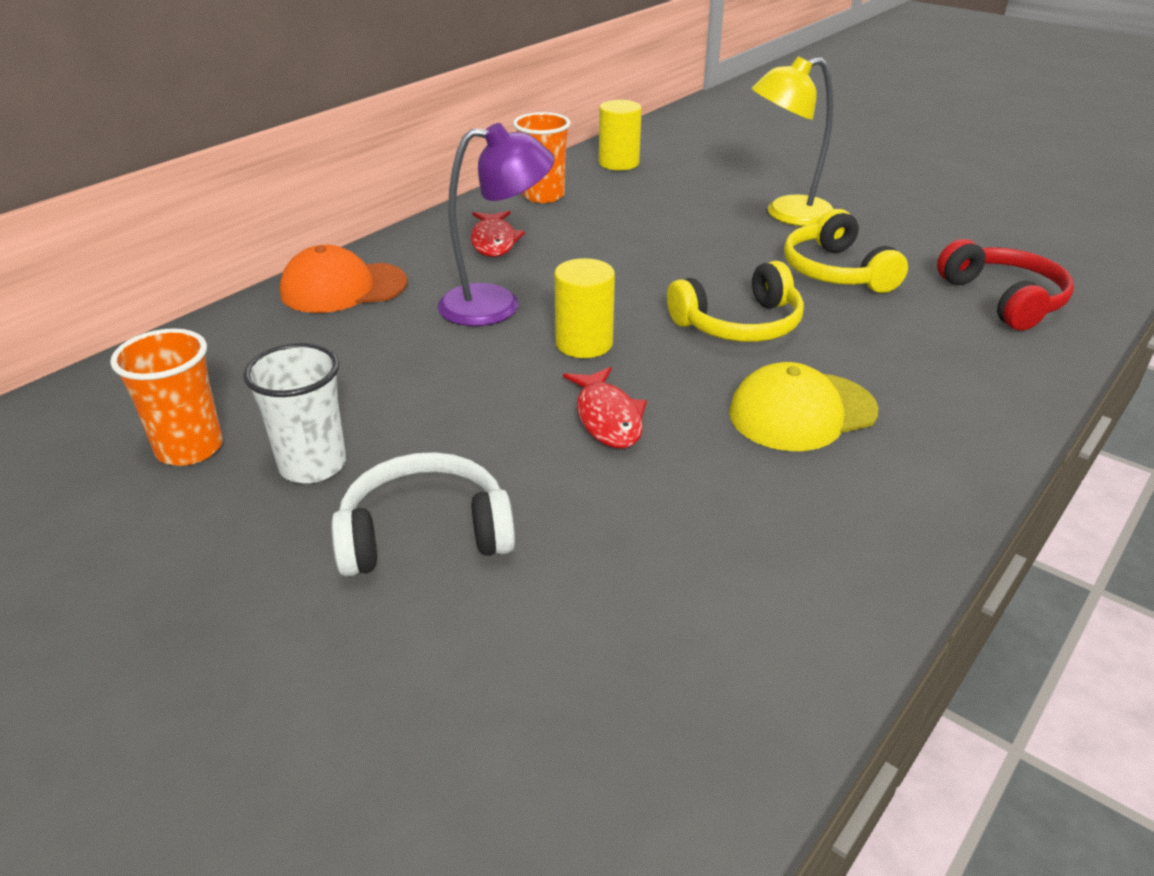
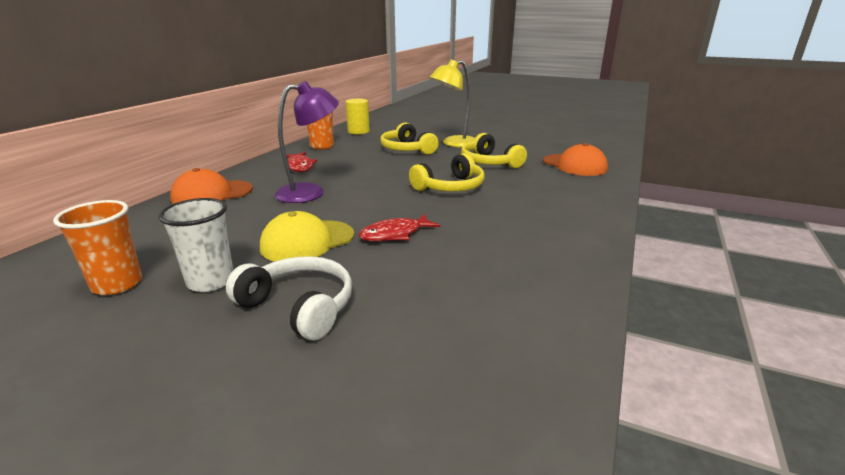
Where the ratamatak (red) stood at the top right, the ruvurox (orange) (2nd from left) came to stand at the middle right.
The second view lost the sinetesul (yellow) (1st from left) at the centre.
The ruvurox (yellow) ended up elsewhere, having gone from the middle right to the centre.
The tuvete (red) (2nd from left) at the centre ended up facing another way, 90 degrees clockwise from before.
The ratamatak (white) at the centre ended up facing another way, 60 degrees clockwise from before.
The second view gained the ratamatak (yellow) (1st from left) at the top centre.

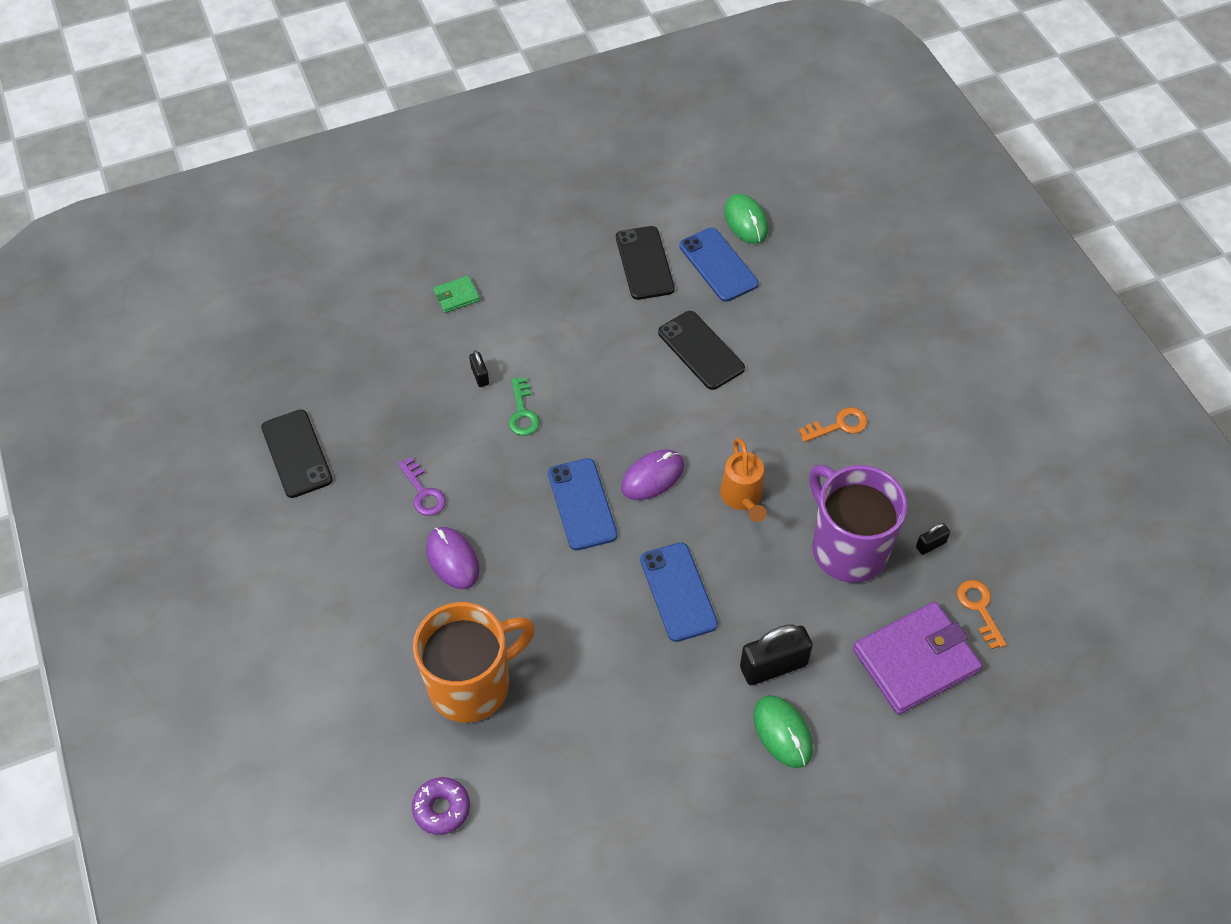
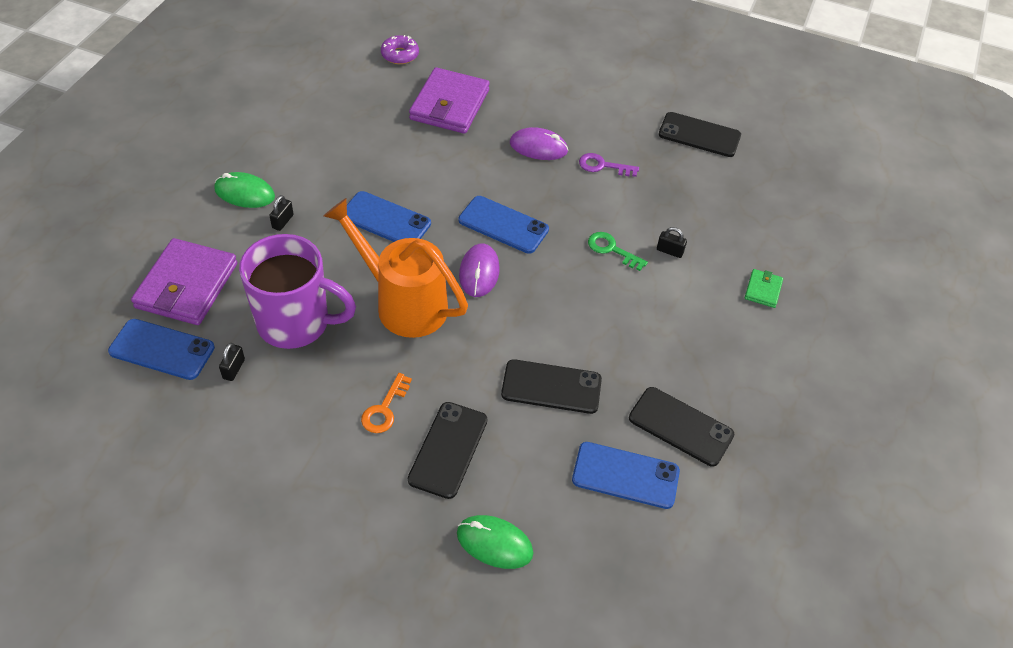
The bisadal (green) (1st from left in the first image) ended up elsewhere, having gone from the top centre to the bottom centre.
The size of the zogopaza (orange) at the centre changed by a factor of 1.74.
Where the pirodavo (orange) (2nd from left) stood at the middle right, the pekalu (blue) (1st from left) came to stand at the middle left.
Where the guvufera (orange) stood at the bottom centre, the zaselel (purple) (2nd from left) came to stand at the top centre.
The size of the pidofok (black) (2nd from left) at the bottom centre changed by a factor of 0.49.
The second view gained the pekalu (black) (1st from left) at the bottom centre.

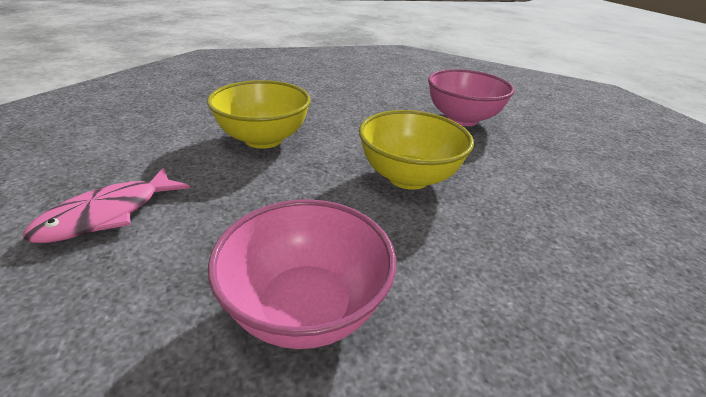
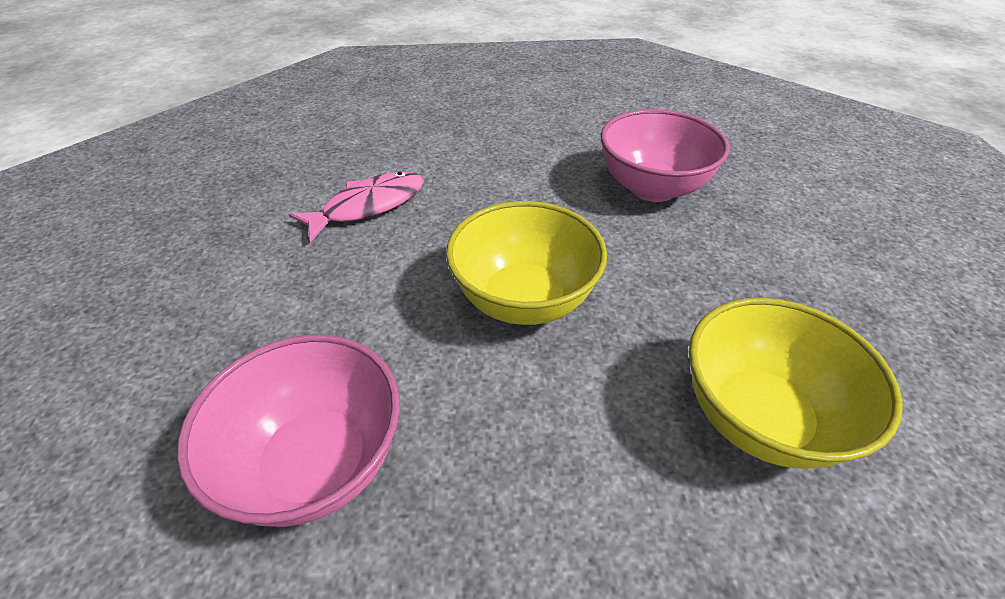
The tuvete (pink) ended up elsewhere, having gone from the middle left to the centre.

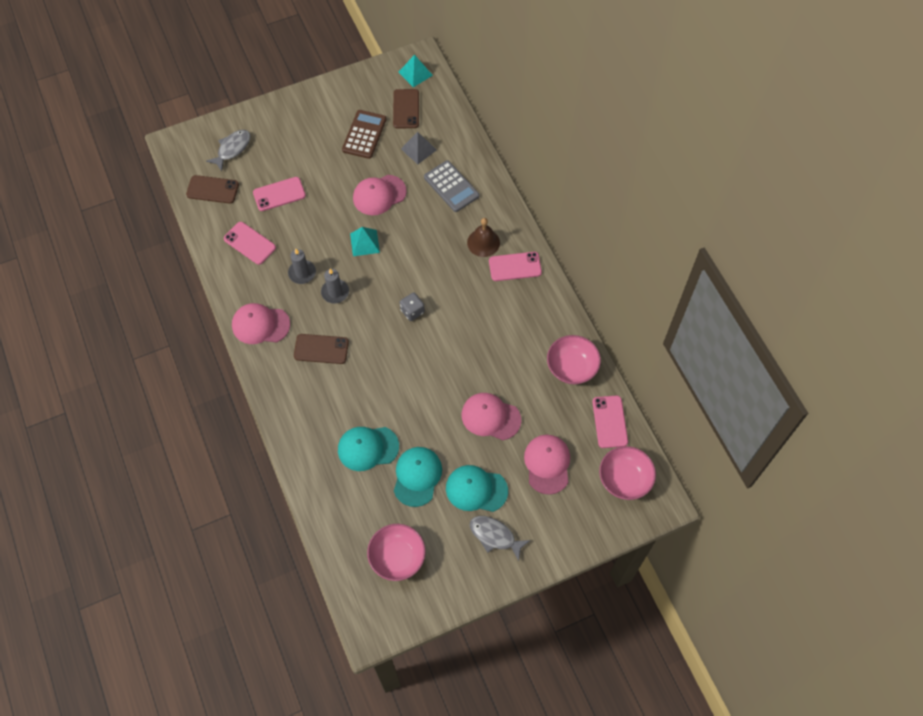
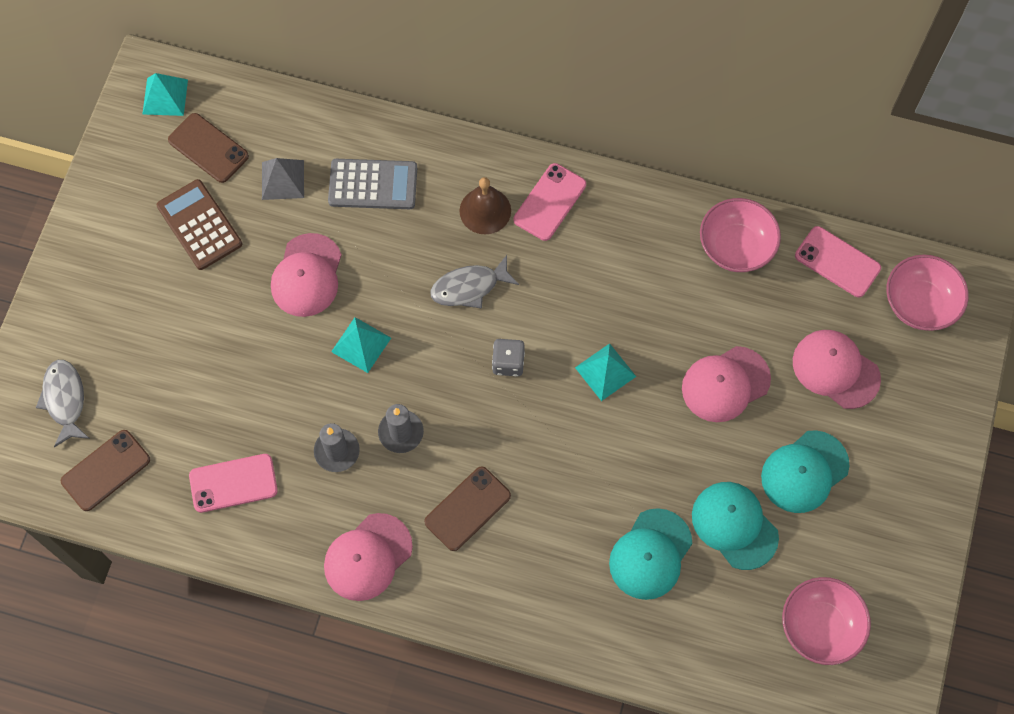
The second view lost the pekalu (pink) (2nd from left) at the top left.
The tuvete (grey) (2nd from left) ended up elsewhere, having gone from the bottom centre to the centre.
The second view gained the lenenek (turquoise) (3rd from left) at the centre.

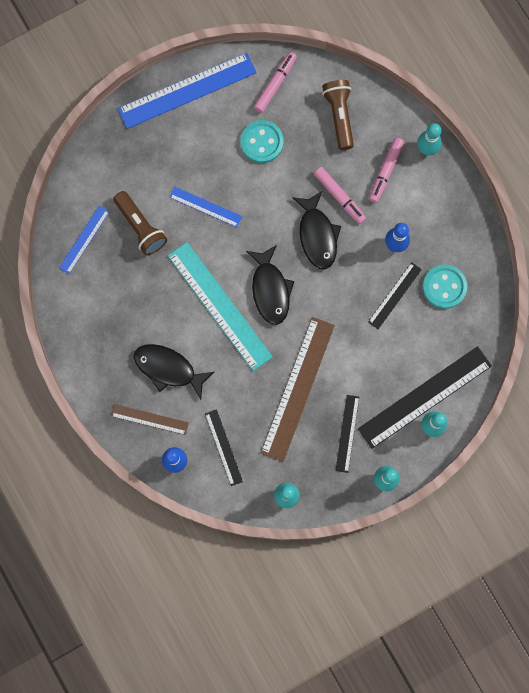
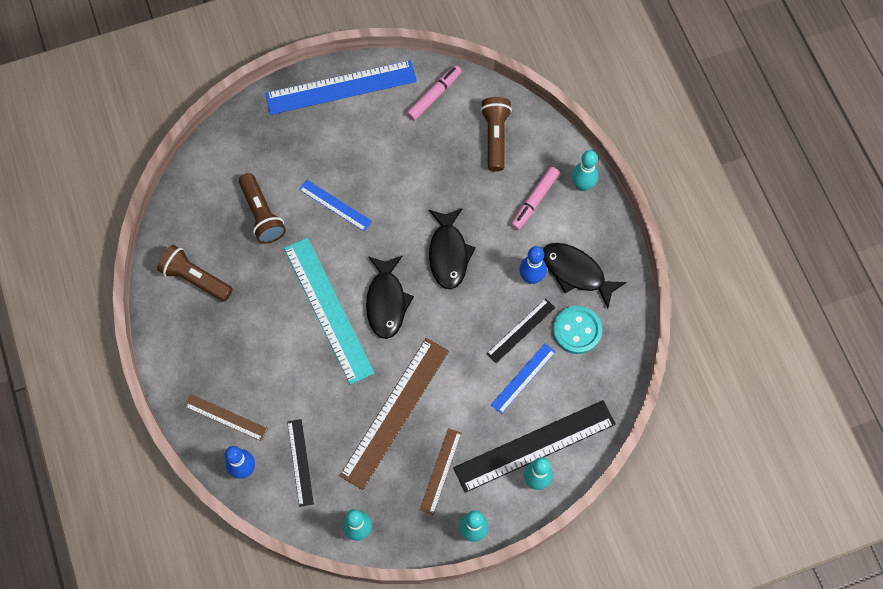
The second view lost the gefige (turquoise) (1st from left) at the top centre.
The second view lost the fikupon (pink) (2nd from left) at the top centre.
The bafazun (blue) (1st from left in the first image) ended up elsewhere, having gone from the middle left to the centre.
The tuvete (black) (1st from left in the first image) ended up elsewhere, having gone from the middle left to the centre.
What was the bafazun (black) (2nd from left) at the centre turned into the bafazun (brown) (3rd from left) at the bottom centre.
The second view gained the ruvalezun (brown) (1st from left) at the middle left.

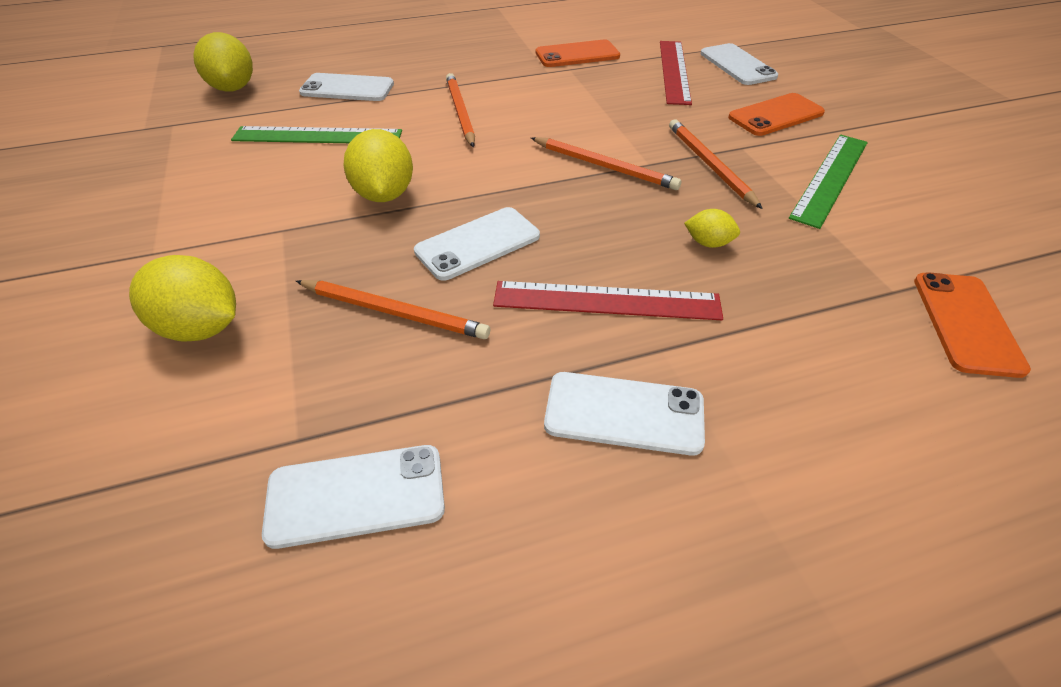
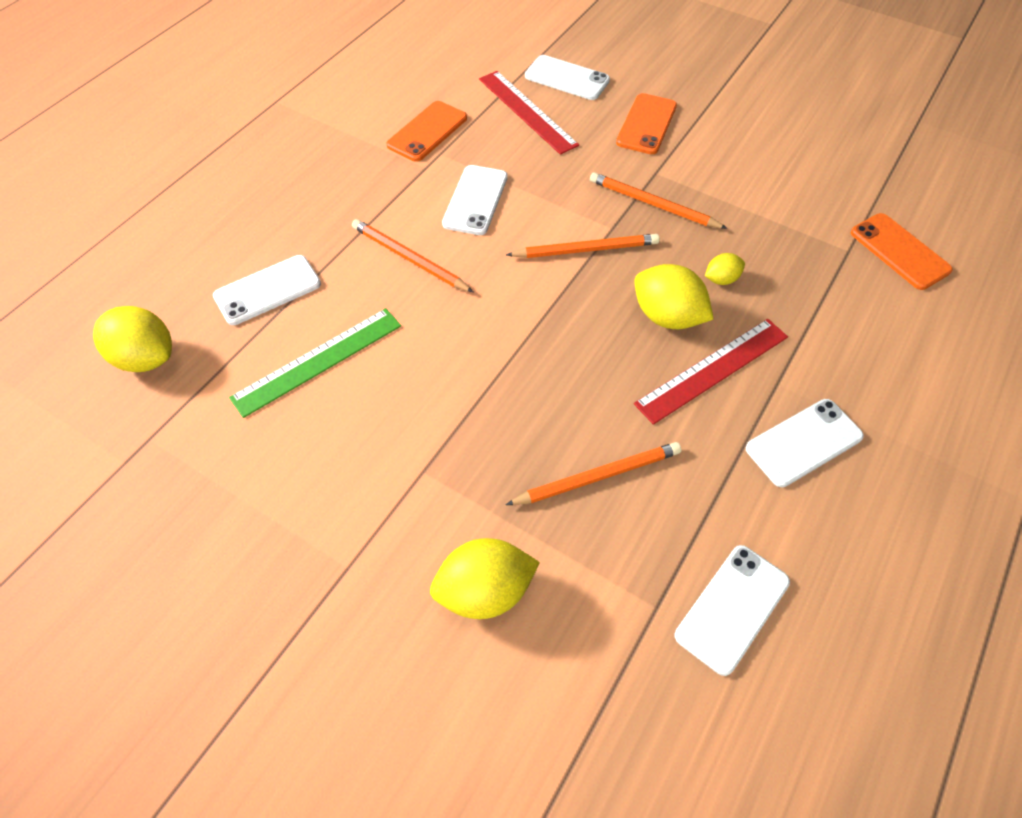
The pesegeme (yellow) (3rd from left) ended up elsewhere, having gone from the top centre to the centre.
The second view lost the bafazun (green) (2nd from left) at the top right.
The pekalu (white) (3rd from left in the first image) ended up elsewhere, having gone from the centre to the top centre.

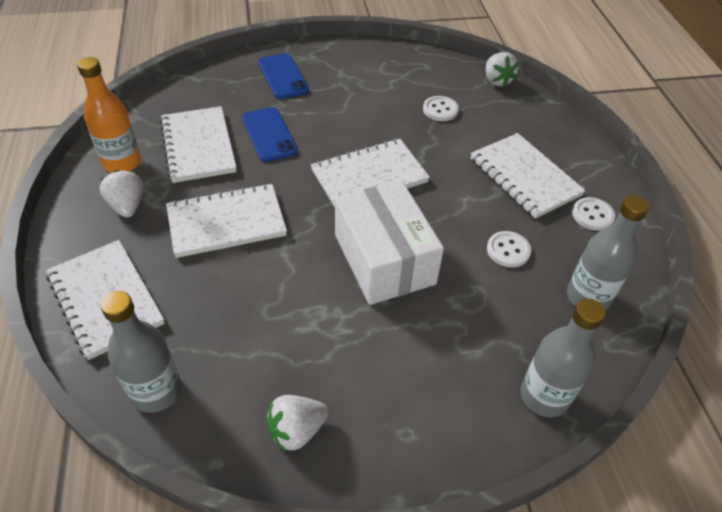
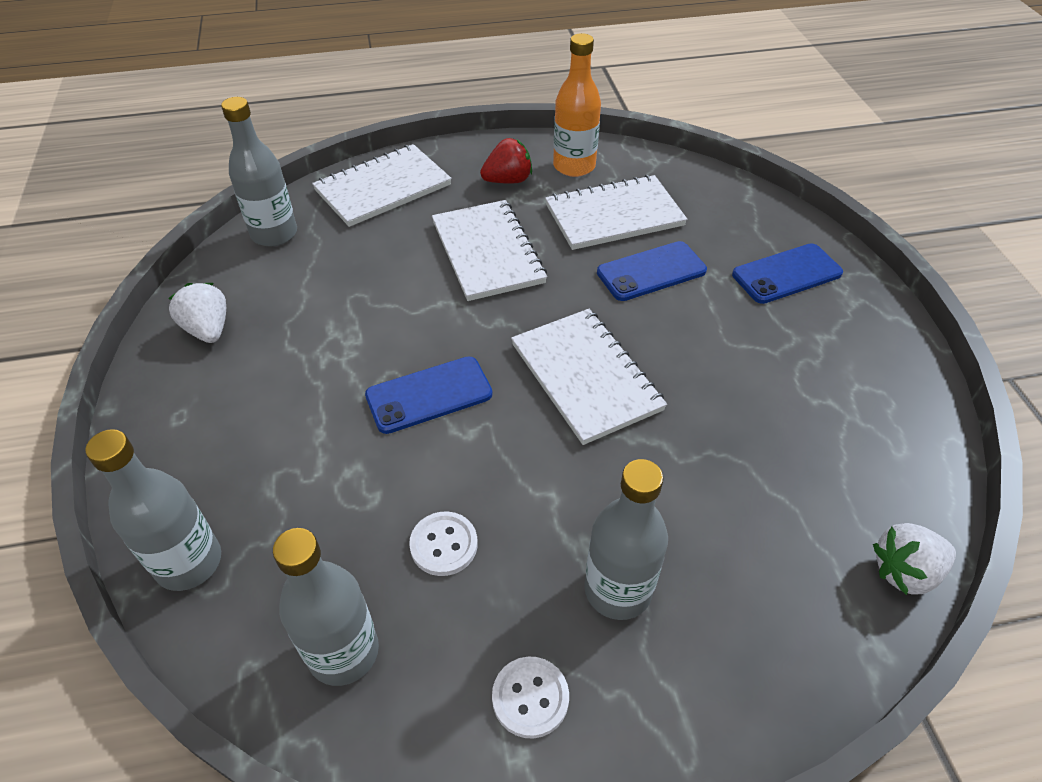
The second view lost the gefige (white) (1st from left) at the top centre.
Where the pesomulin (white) (5th from left) stood at the middle right, the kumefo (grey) (4th from left) came to stand at the bottom centre.
What was the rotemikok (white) (1st from left) at the middle left turned into the rotemikok (red) at the top centre.
Where the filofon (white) stood at the centre, the pekalu (blue) (1st from left) came to stand at the centre.

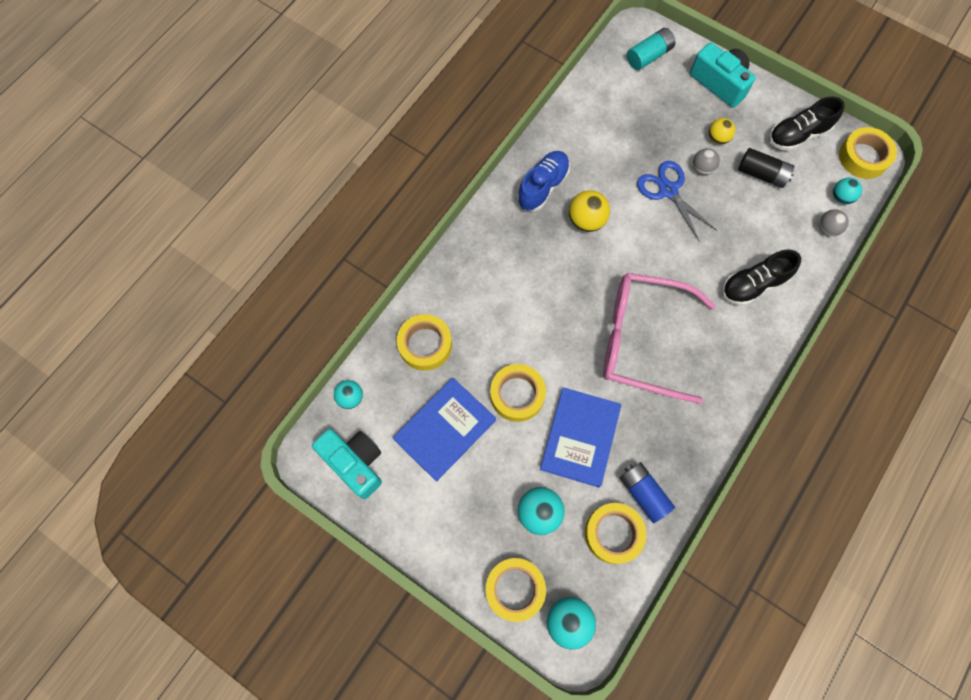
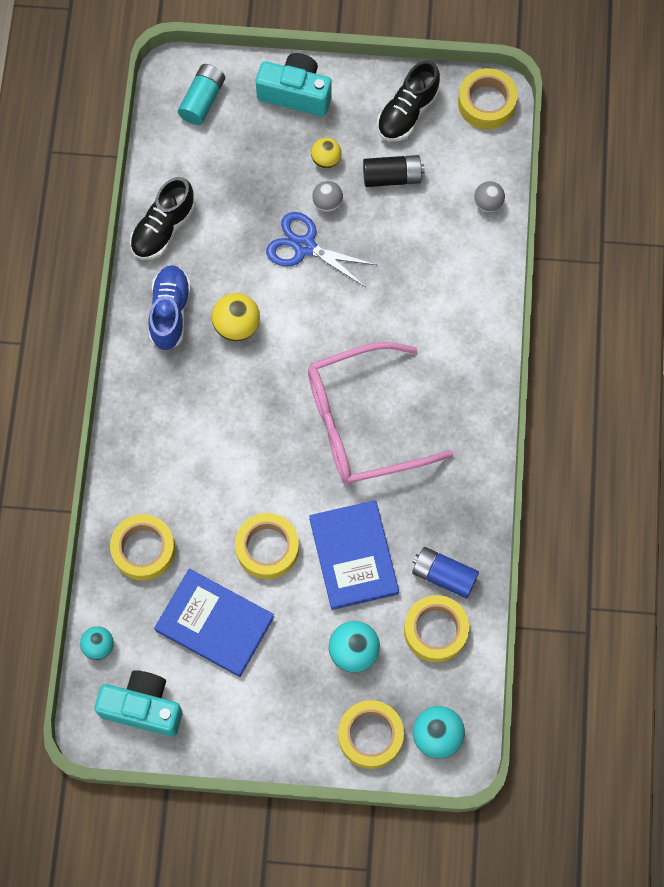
The second view lost the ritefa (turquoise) (4th from left) at the top right.
The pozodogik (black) (1st from left) ended up elsewhere, having gone from the middle right to the top left.
The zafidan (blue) (1st from left) at the centre ended up facing another way, 75 degrees counterclockwise from before.

